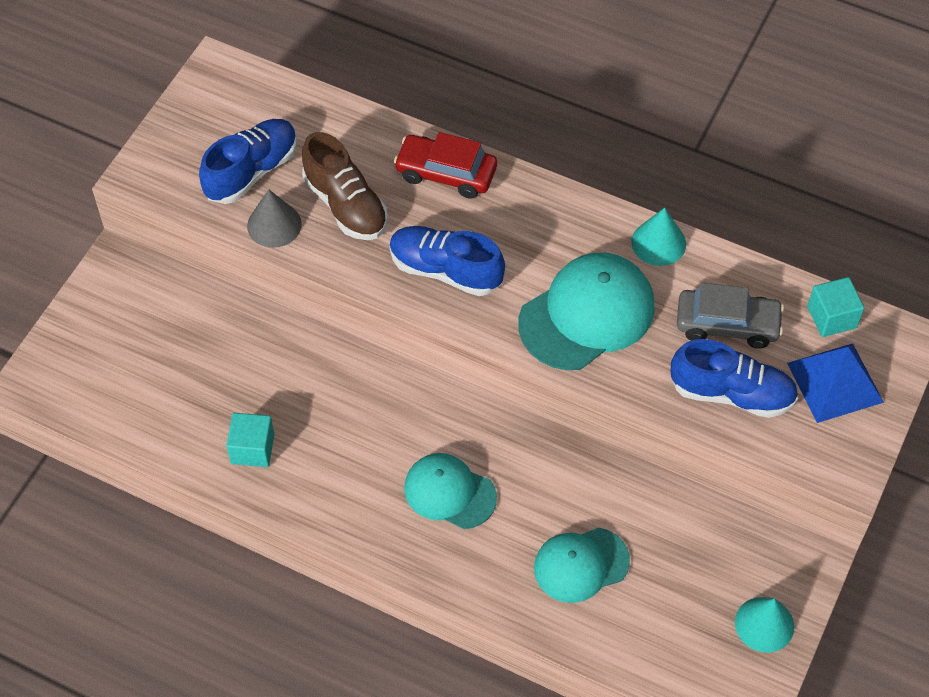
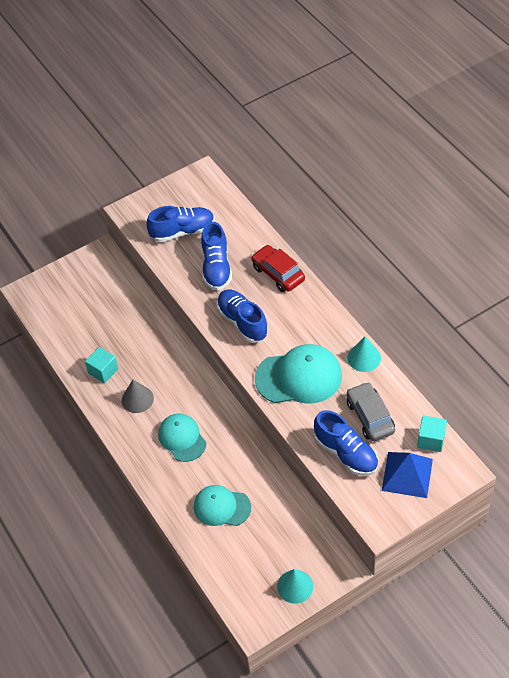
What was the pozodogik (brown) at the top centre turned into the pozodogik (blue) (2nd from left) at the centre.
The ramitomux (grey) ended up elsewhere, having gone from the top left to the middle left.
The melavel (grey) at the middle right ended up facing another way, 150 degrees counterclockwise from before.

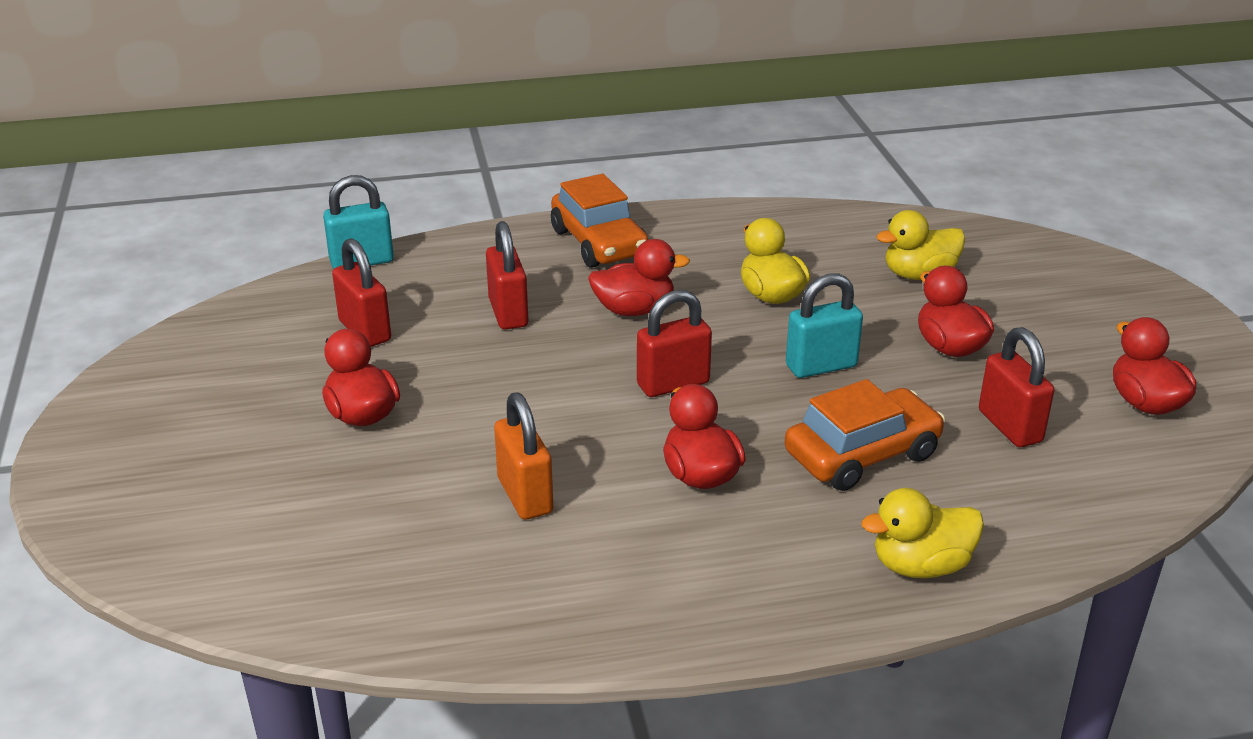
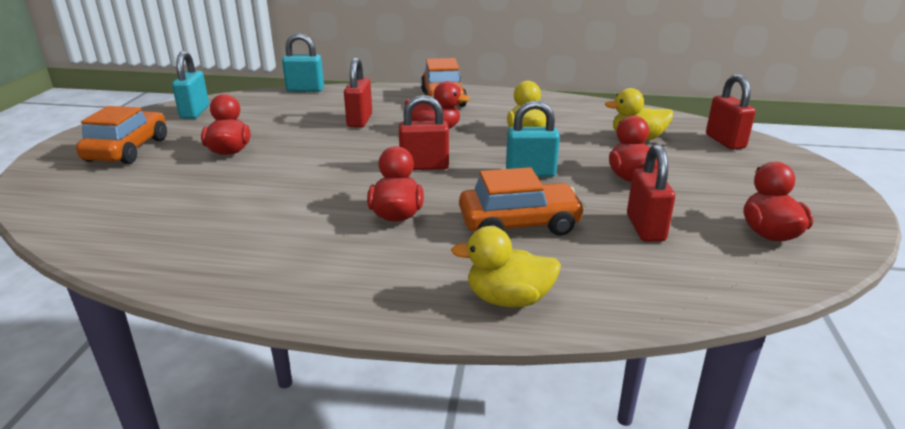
The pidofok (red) (1st from left in the first image) ended up elsewhere, having gone from the middle left to the top right.
The second view lost the pidofok (orange) at the centre.
The second view gained the pidofok (turquoise) (1st from left) at the top left.
The second view gained the melavel (orange) (1st from left) at the top left.

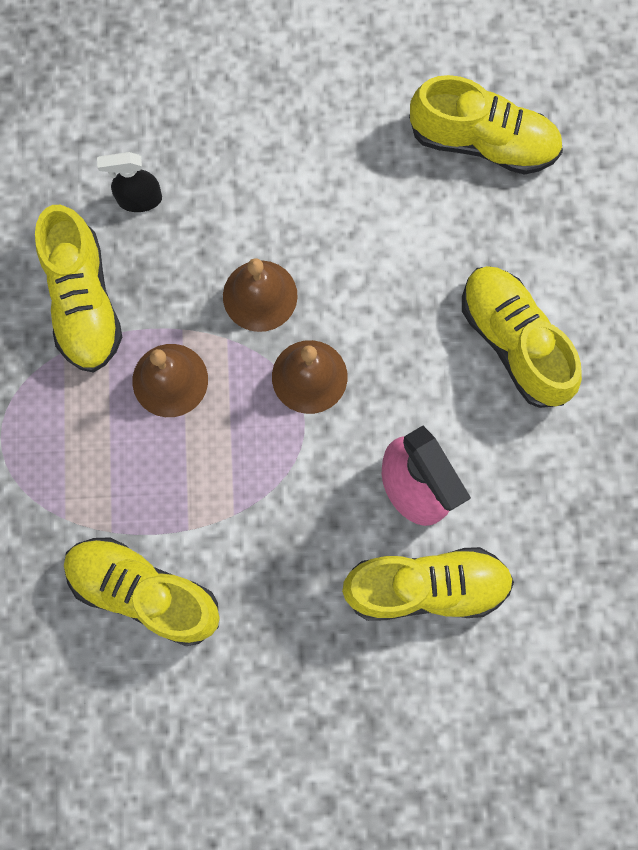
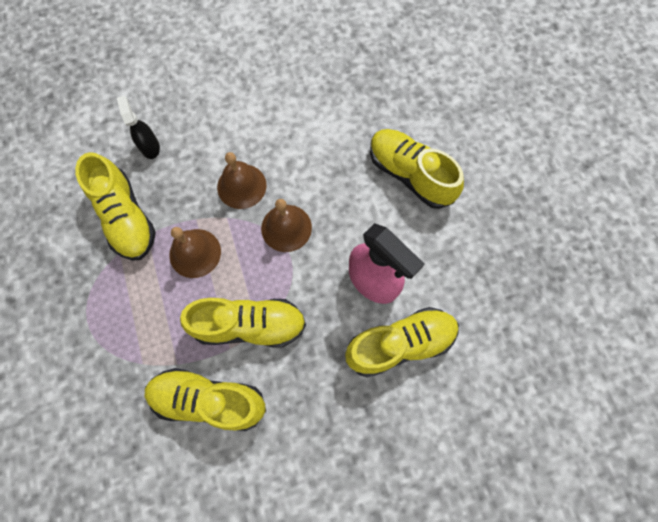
The pozodogik (yellow) (4th from left in the first image) ended up elsewhere, having gone from the top right to the centre.
The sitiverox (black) at the top left ended up facing another way, 90 degrees clockwise from before.

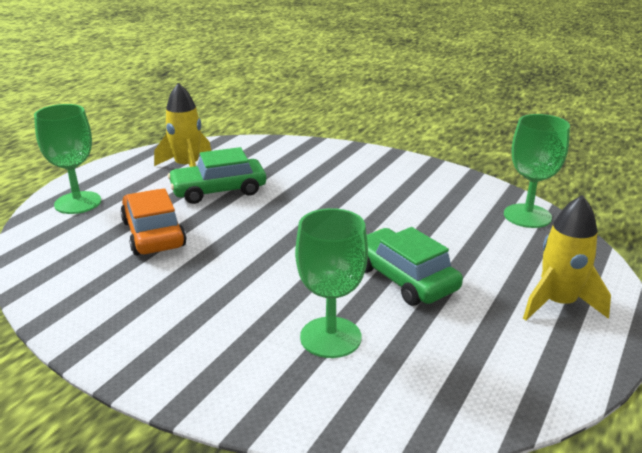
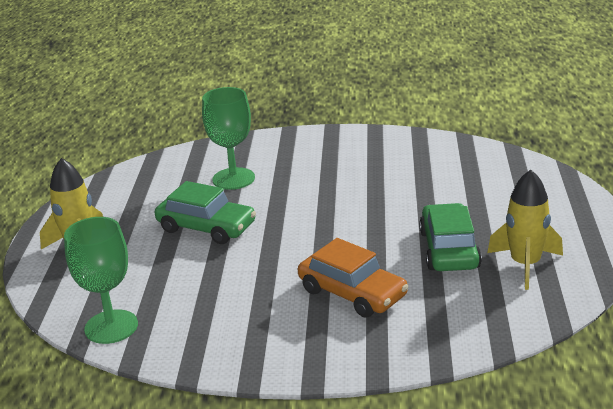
The second view lost the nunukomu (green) (1st from left) at the middle left.
The melavel (green) (1st from left in the first image) at the centre ended up facing another way, 45 degrees counterclockwise from before.
The melavel (orange) ended up elsewhere, having gone from the middle left to the bottom centre.

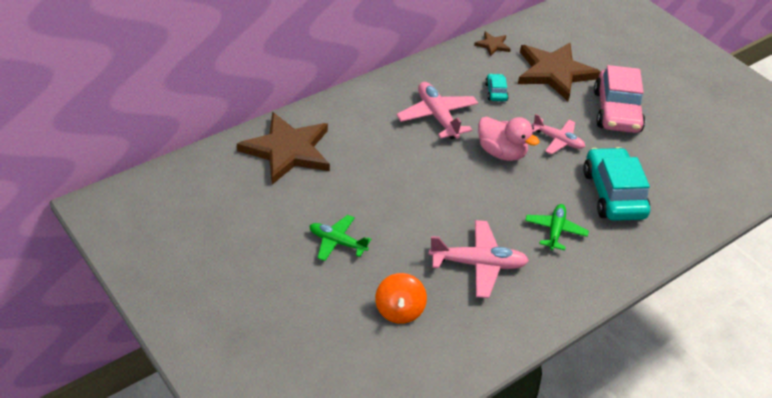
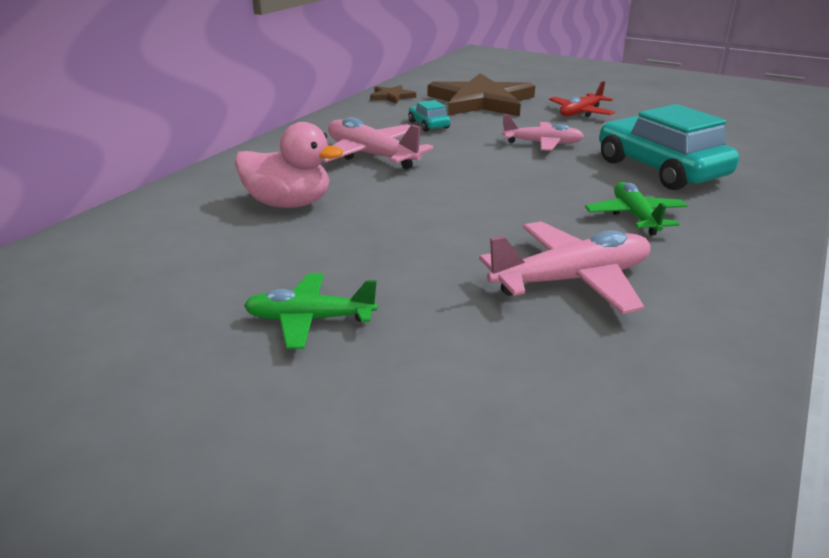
Where the melavel (pink) stood at the top right, the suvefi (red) came to stand at the top right.
The second view lost the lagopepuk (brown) (1st from left) at the centre.
The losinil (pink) ended up elsewhere, having gone from the centre to the top centre.
The second view lost the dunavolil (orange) at the bottom centre.

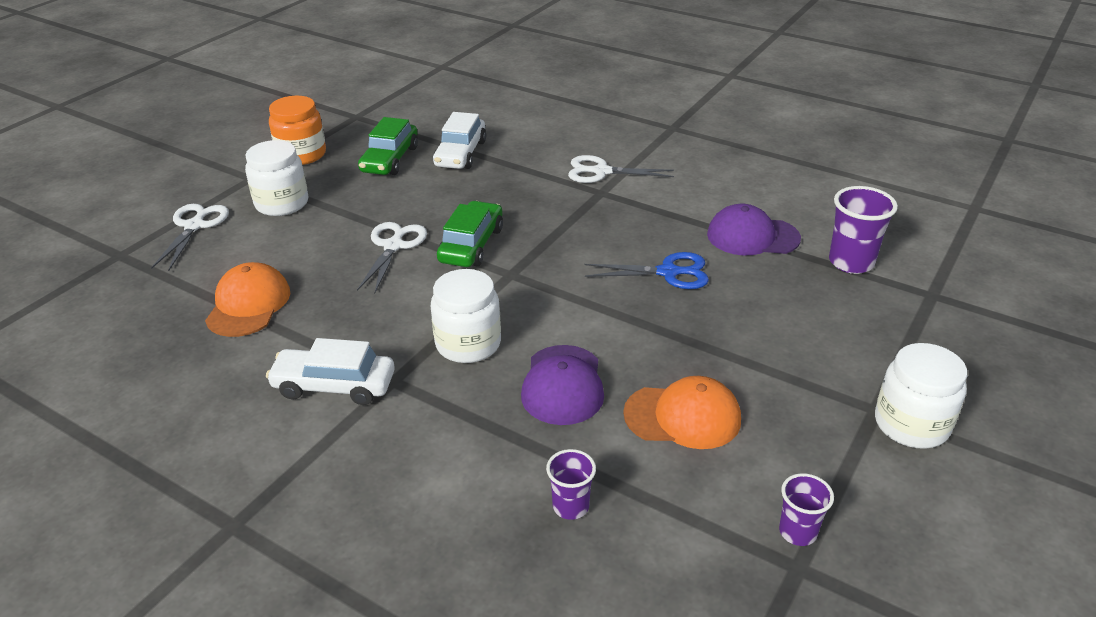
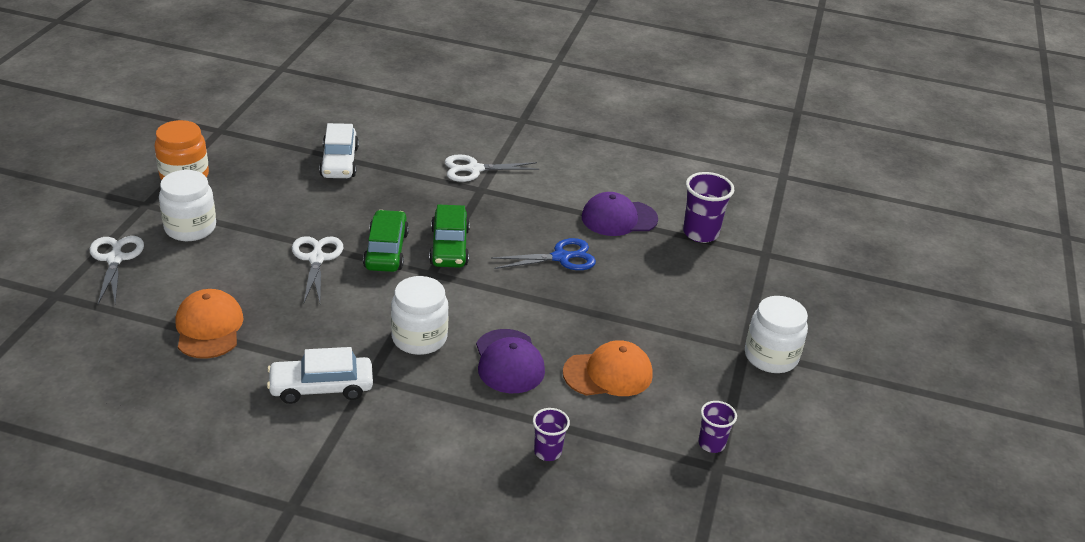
The melavel (green) (1st from left in the first image) ended up elsewhere, having gone from the top centre to the centre.

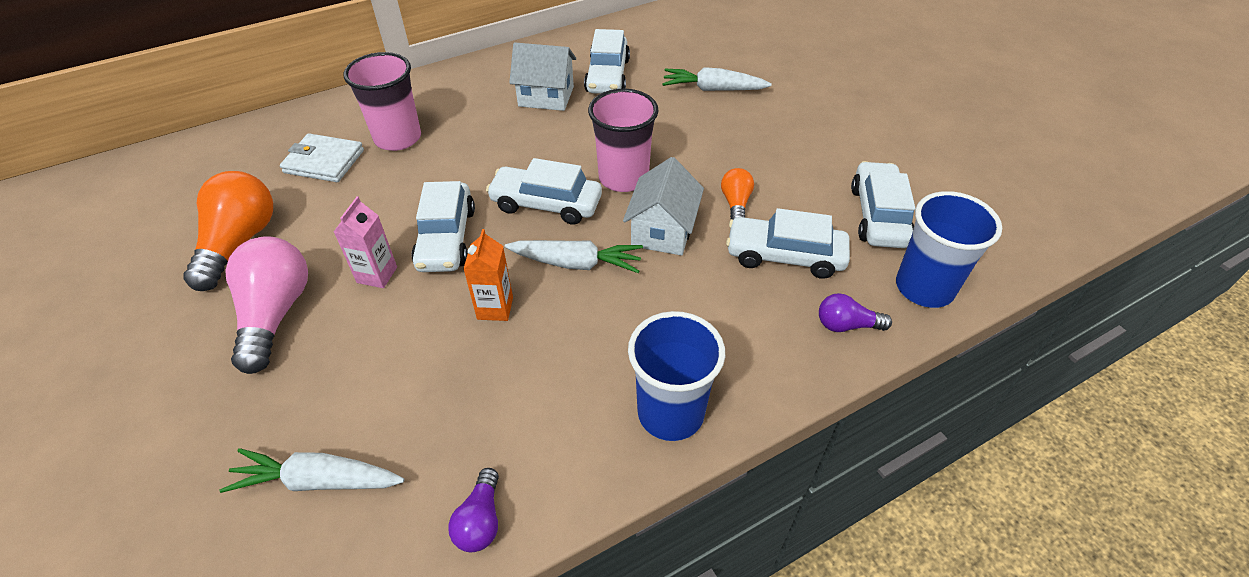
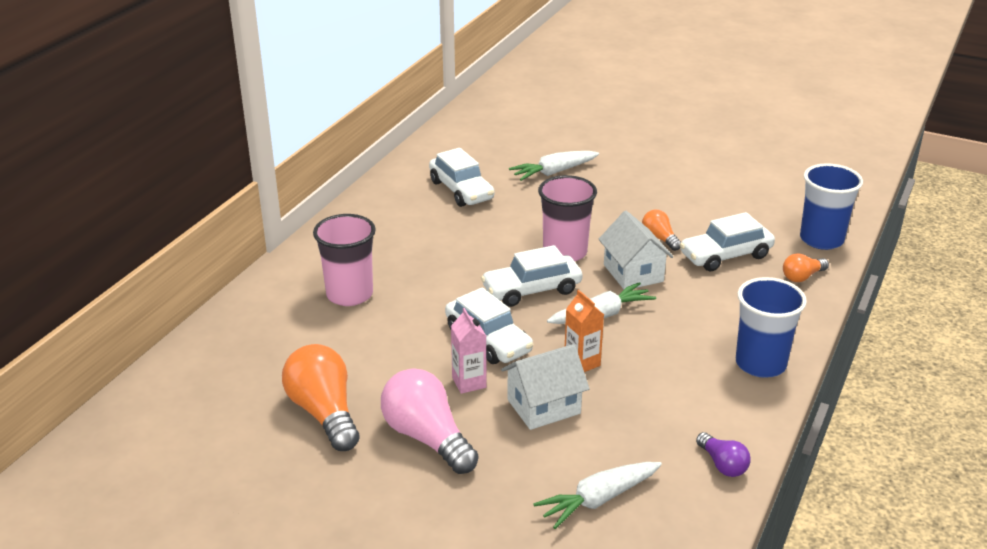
The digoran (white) (1st from left) ended up elsewhere, having gone from the top centre to the bottom centre.
The second view lost the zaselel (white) at the top left.
The second view lost the melavel (white) (5th from left) at the middle right.
What was the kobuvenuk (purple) (2nd from left) at the middle right turned into the kobuvenuk (orange) (3rd from left) at the middle right.

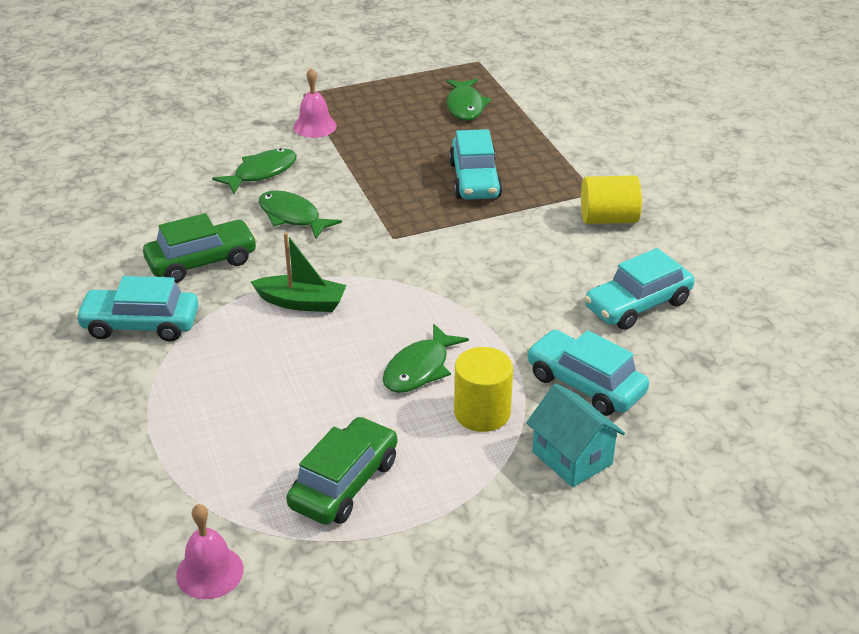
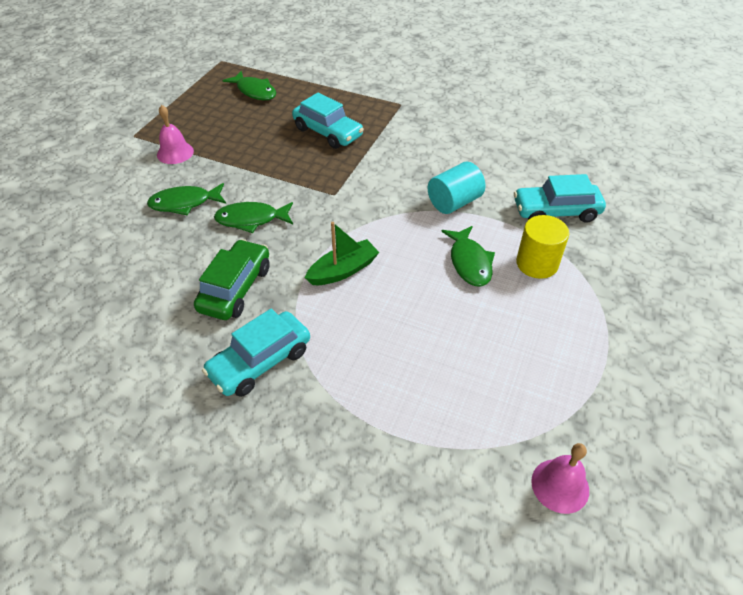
The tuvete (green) (1st from left) at the top left ended up facing another way, 105 degrees counterclockwise from before.
The second view lost the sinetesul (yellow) (2nd from left) at the top right.
The second view lost the melavel (turquoise) (4th from left) at the middle right.
The second view lost the digoran (turquoise) at the bottom right.
The second view lost the melavel (green) (2nd from left) at the bottom centre.
The second view gained the sinetesul (turquoise) at the top centre.

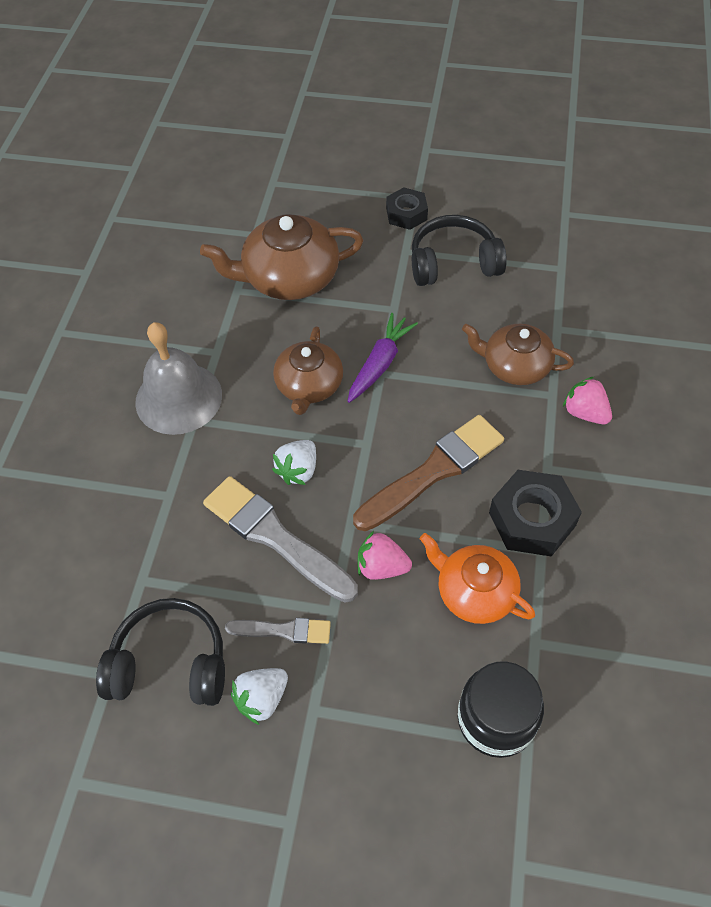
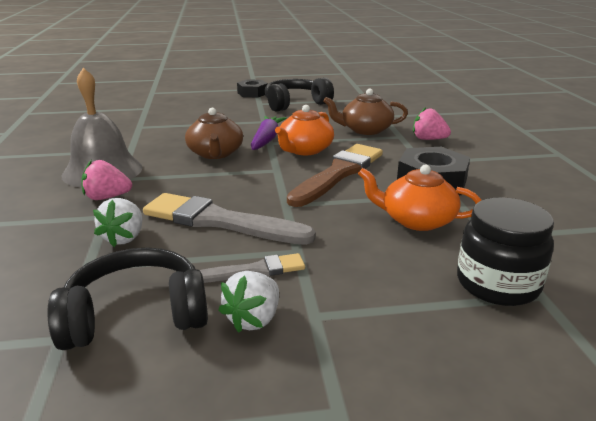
The second view lost the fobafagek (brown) (1st from left) at the top centre.
The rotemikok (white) (2nd from left in the first image) ended up elsewhere, having gone from the centre to the middle left.
The rotemikok (pink) (1st from left) ended up elsewhere, having gone from the centre to the middle left.
The second view gained the fobafagek (orange) (1st from left) at the top centre.

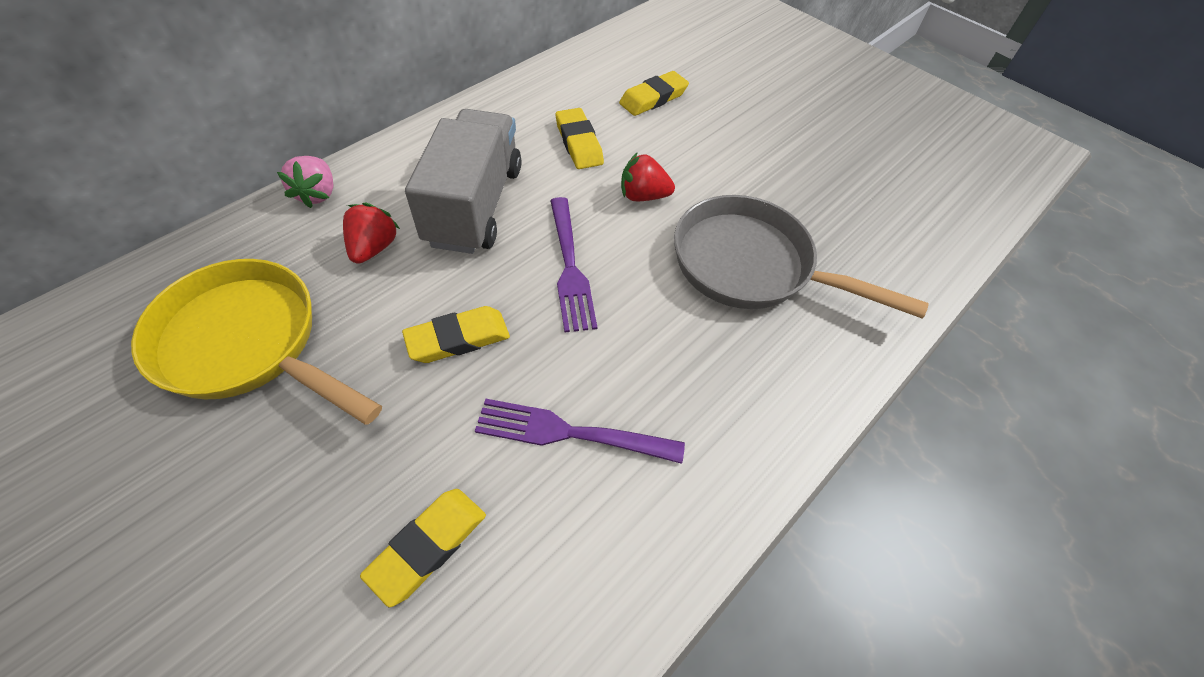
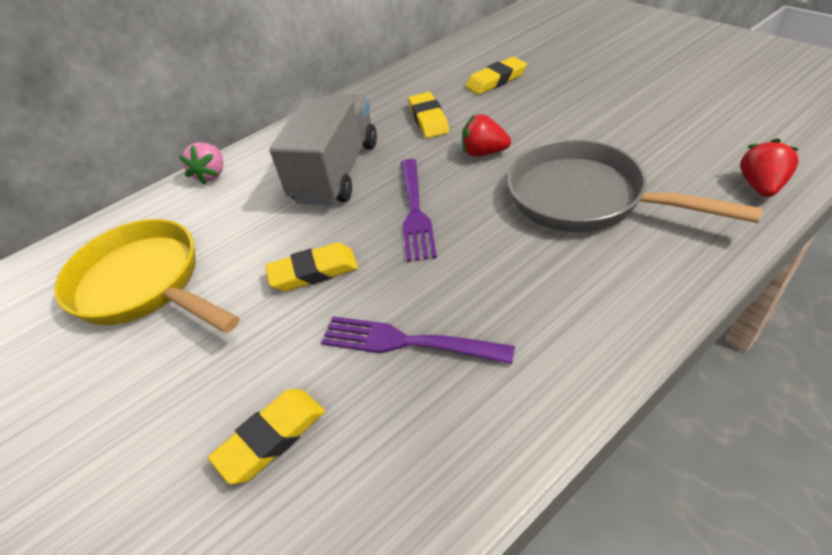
The rotemikok (red) (1st from left in the first image) ended up elsewhere, having gone from the middle left to the top right.

